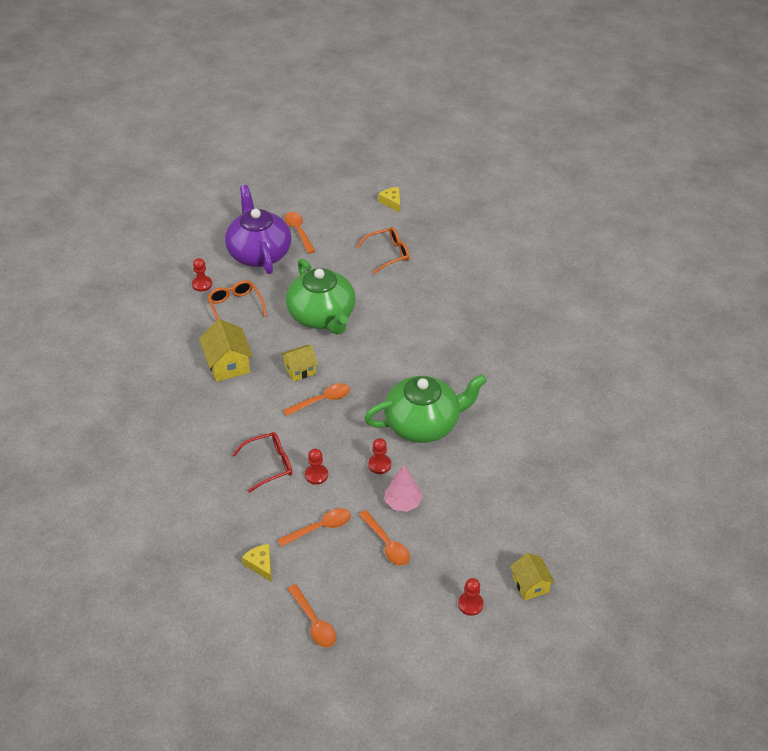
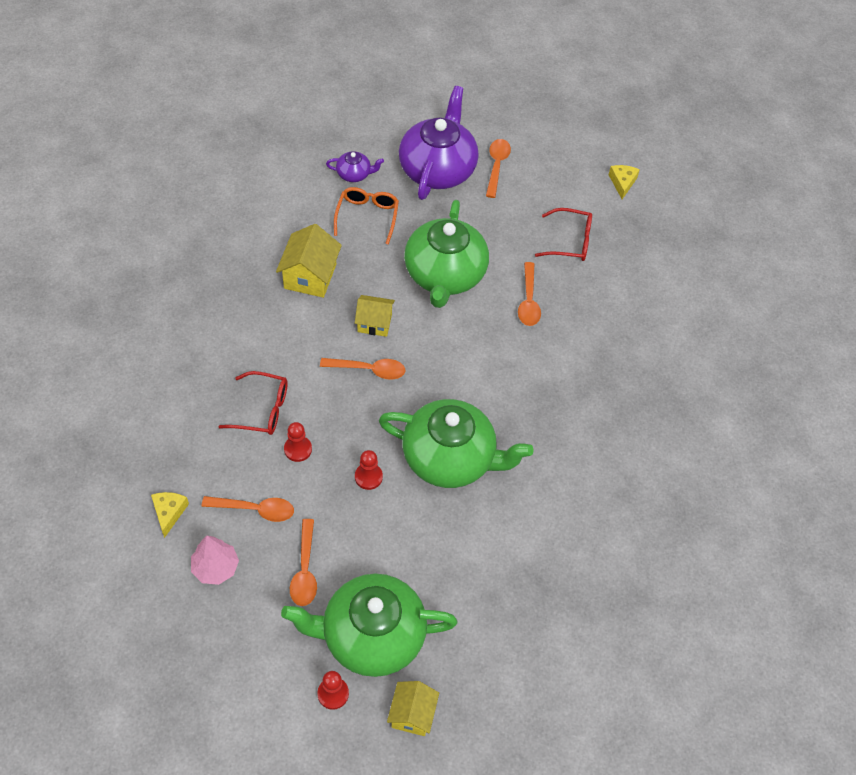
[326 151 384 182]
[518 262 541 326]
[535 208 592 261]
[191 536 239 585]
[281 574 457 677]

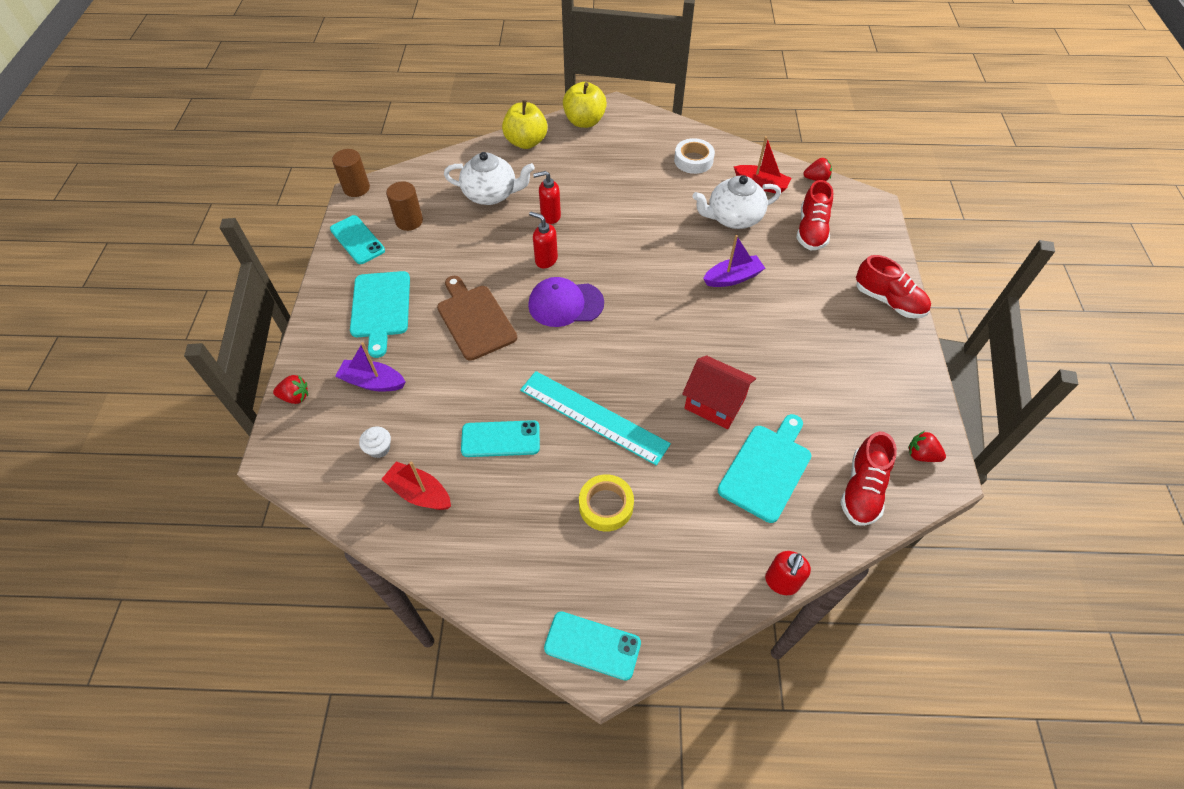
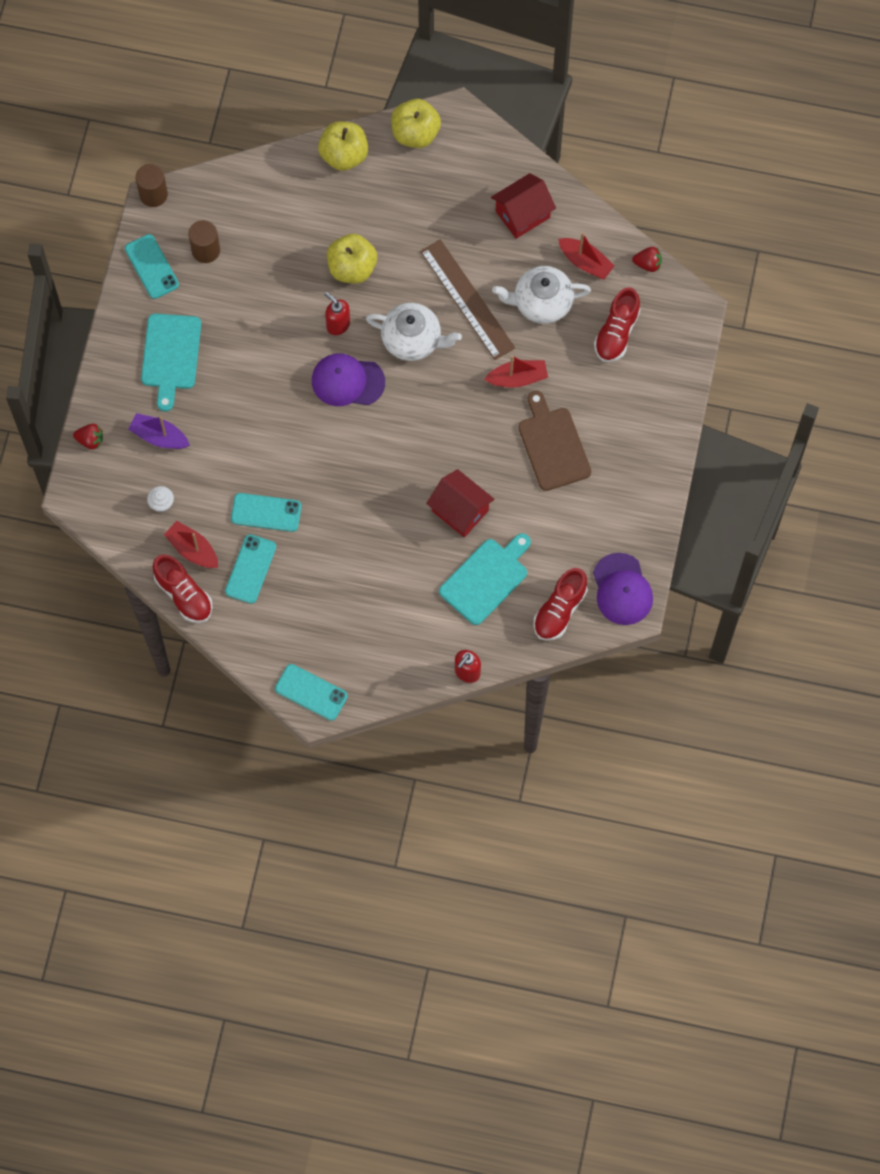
[518 391 592 491]
[366 303 462 361]
[520 371 671 466] (first image)
[327 234 377 283]
[579 474 634 532] (first image)
[491 173 556 239]
[484 355 548 388]
[153 555 213 623]
[593 553 653 625]
[225 534 276 604]
[420 239 515 360]

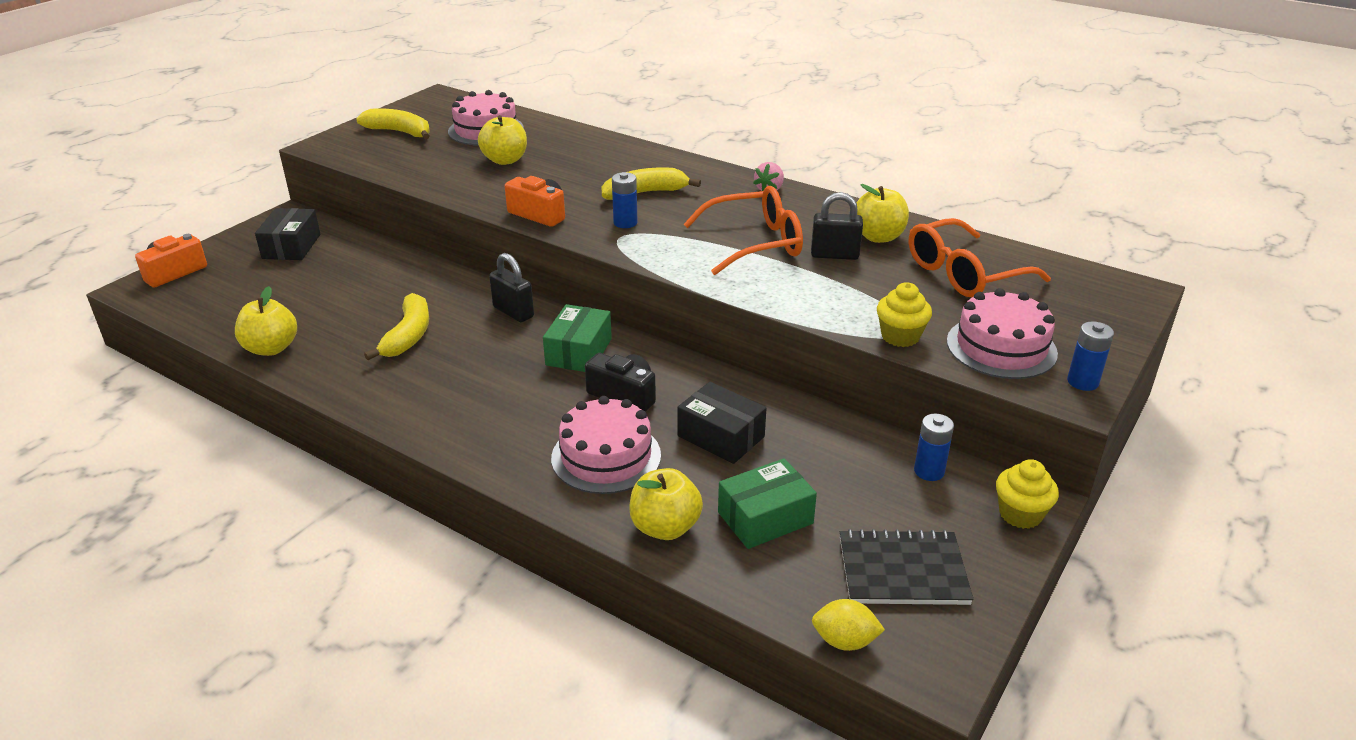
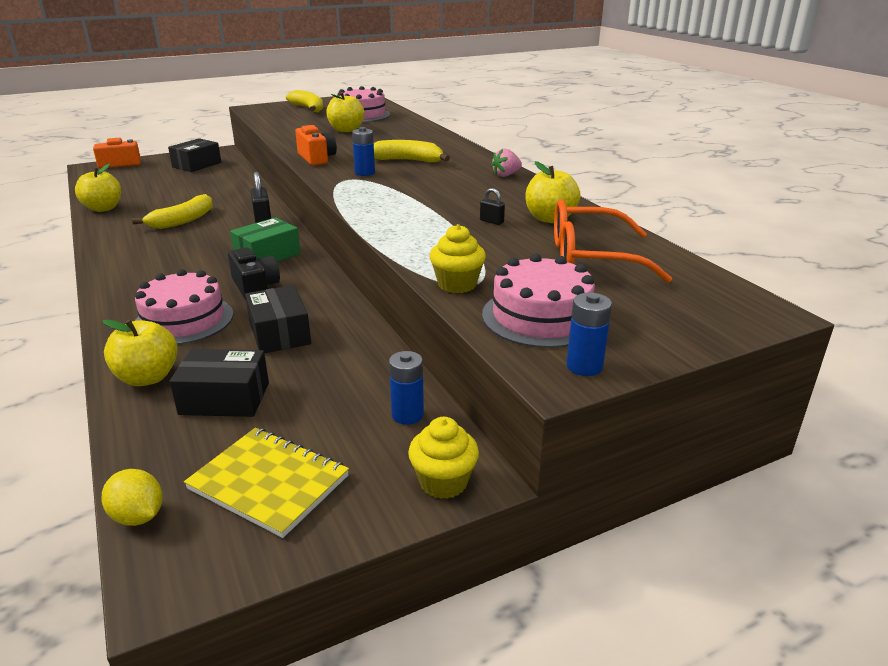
[684 186 803 275] (first image)
[170 349 269 417]
[480 188 505 225]
[184 428 349 538]

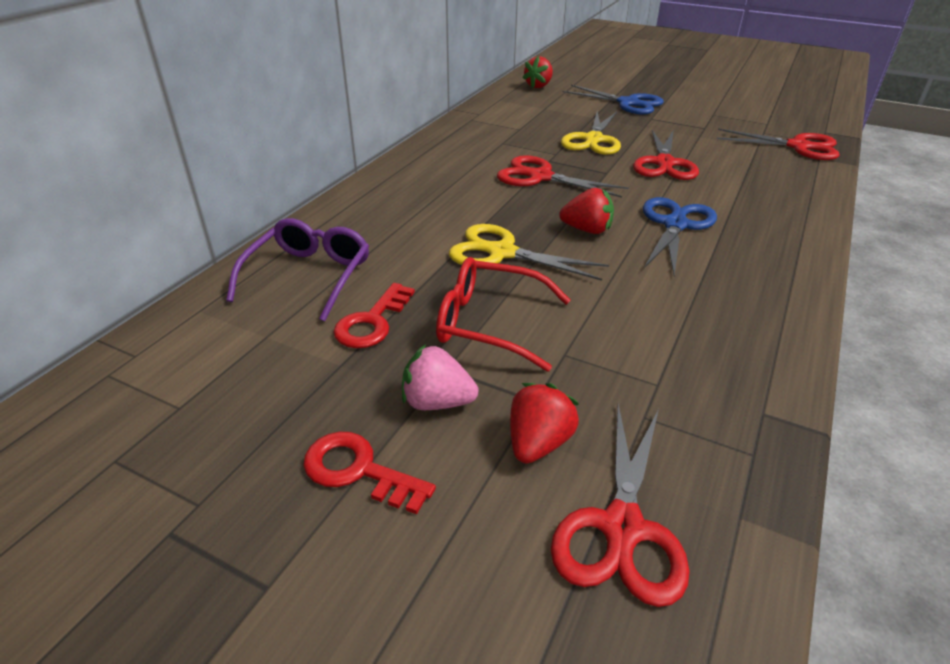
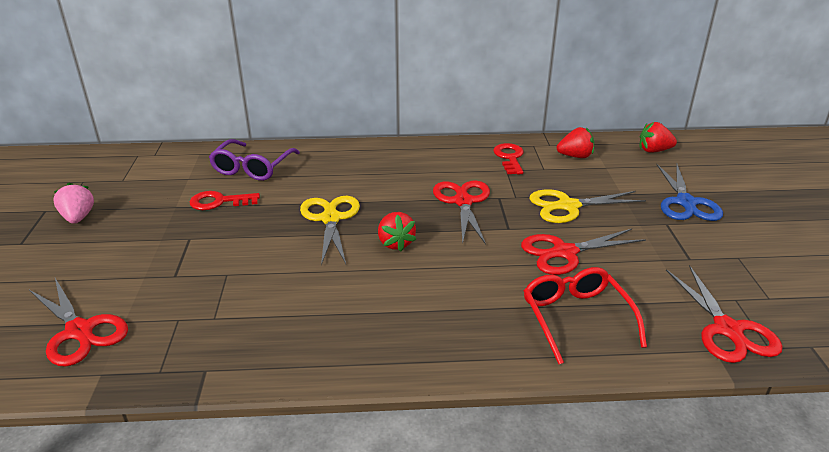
[209 139 300 181]
[493 143 524 175]
[53 182 94 224]
[524 267 647 364]
[557 127 594 158]
[29 278 128 366]
[643 197 717 276] (first image)

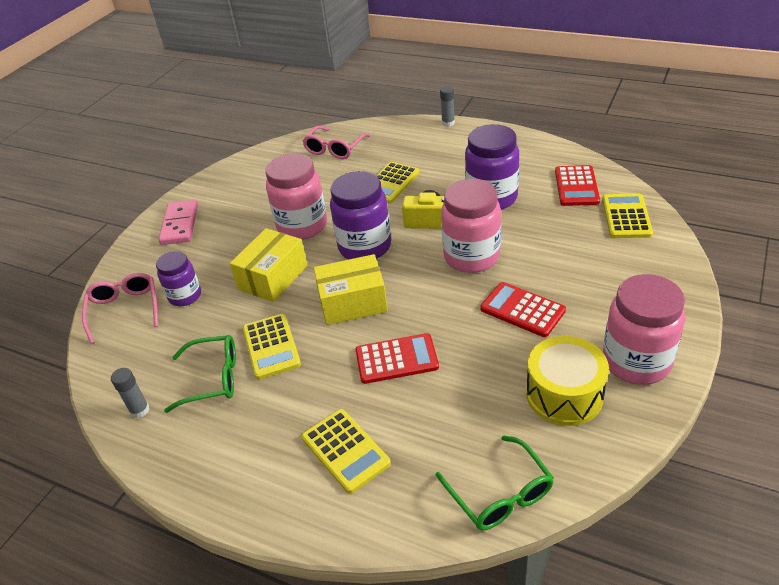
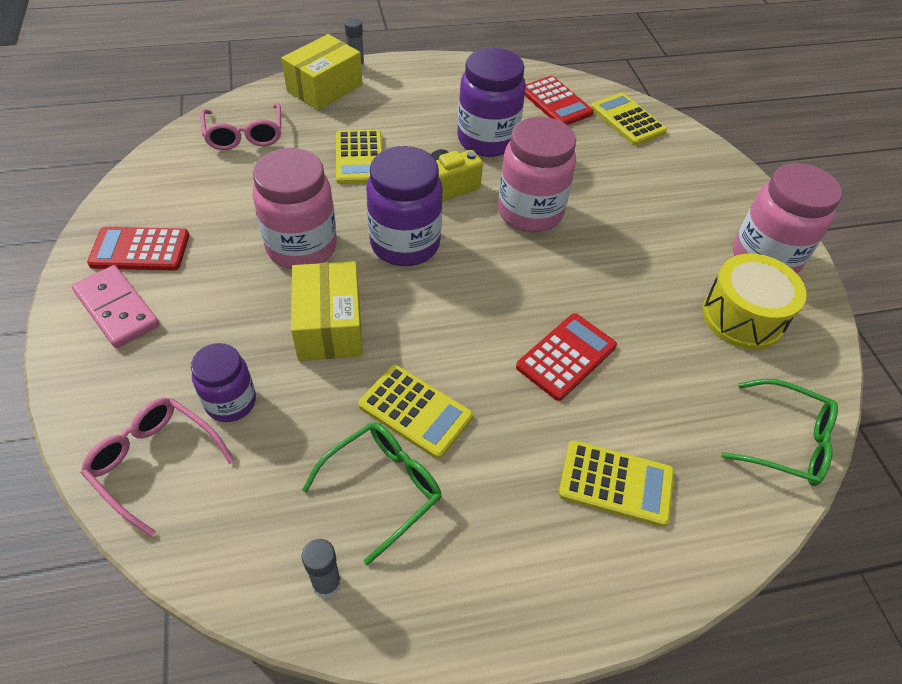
[281 34 362 110]
[87 227 189 271]

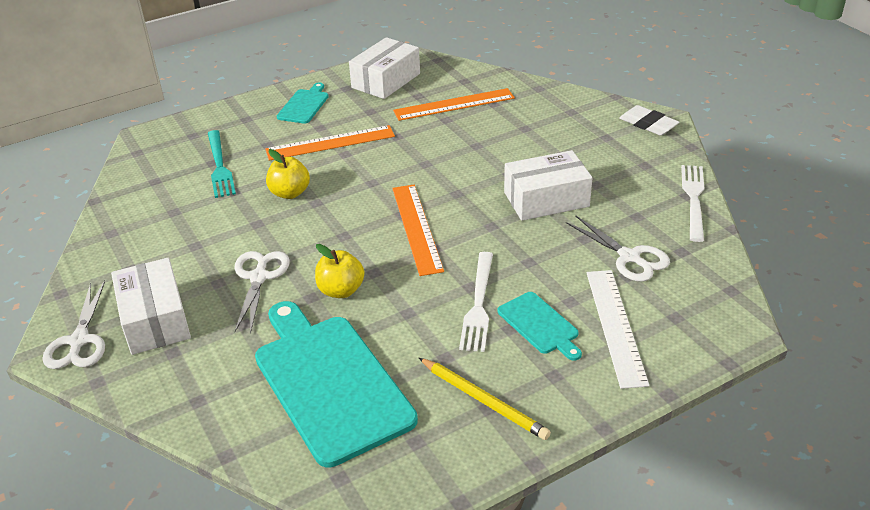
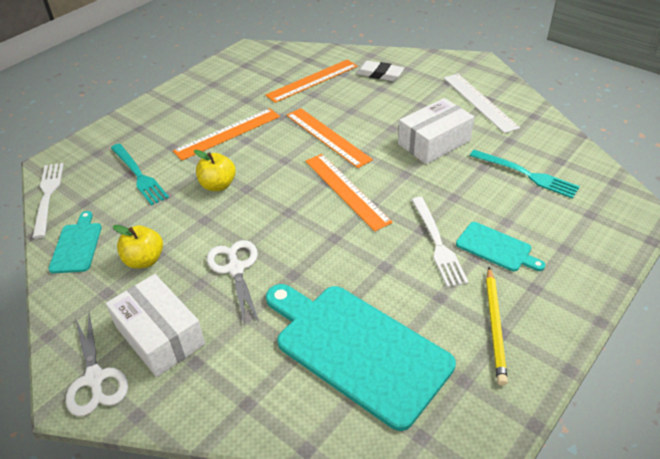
[48 211 102 273]
[113 225 163 269]
[349 37 420 99] (first image)
[486 267 508 386]
[470 150 580 199]
[444 74 520 133]
[356 60 404 81]
[32 163 64 239]
[287 108 373 168]

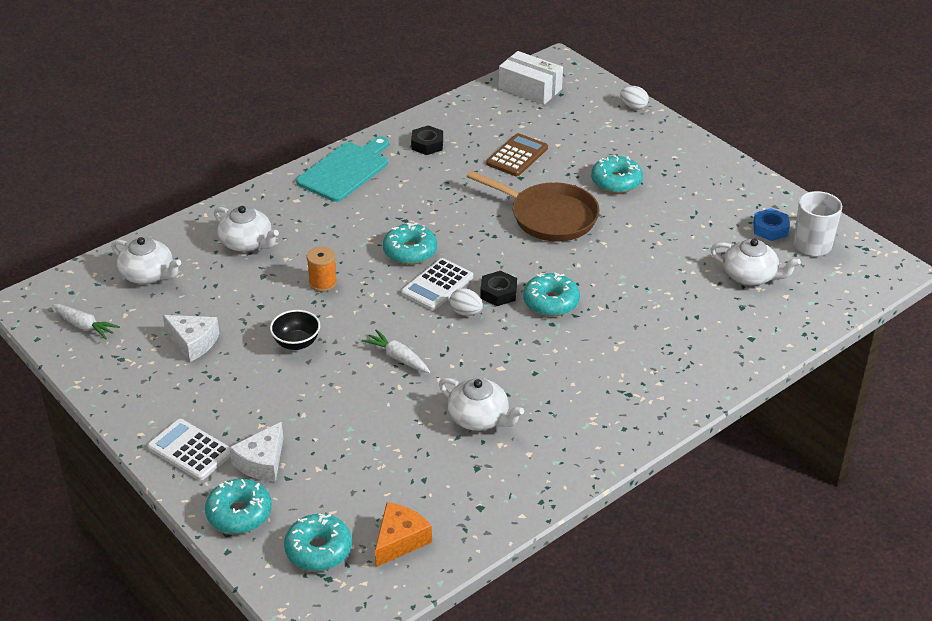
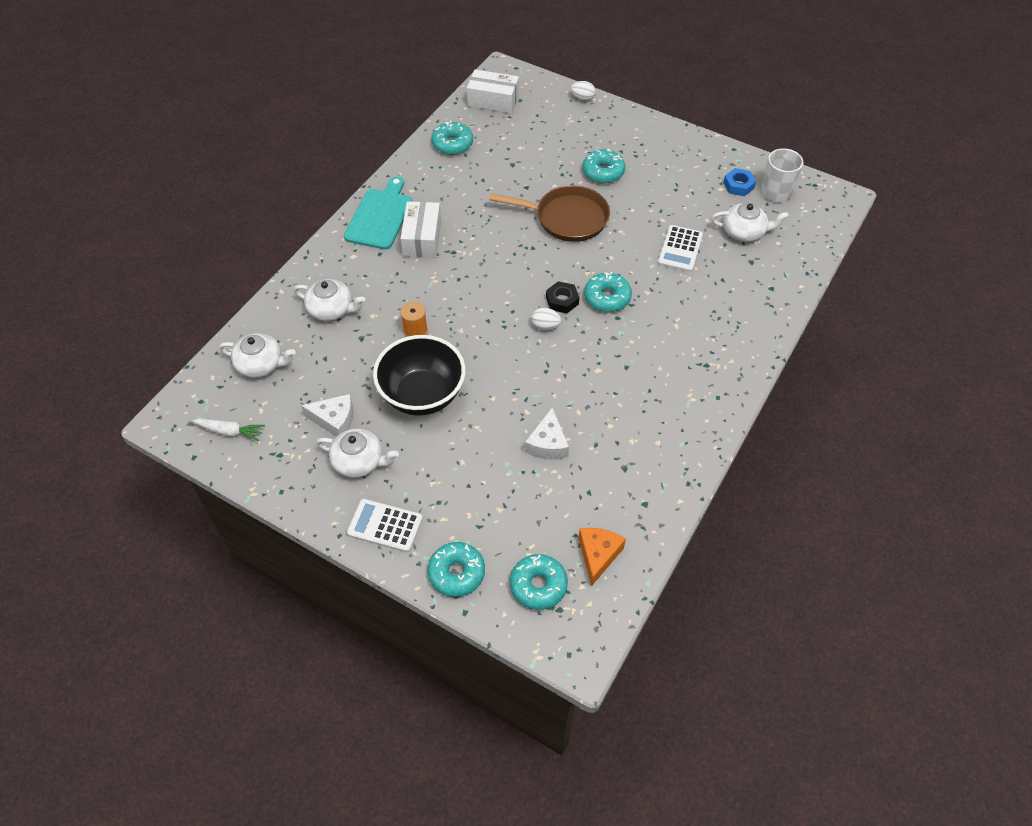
[525 407 569 460]
[373 335 466 416]
[362 329 430 373] (first image)
[431 121 473 155]
[658 225 703 272]
[411 125 443 155] (first image)
[317 429 399 478]
[486 133 548 176] (first image)
[400 201 441 258]

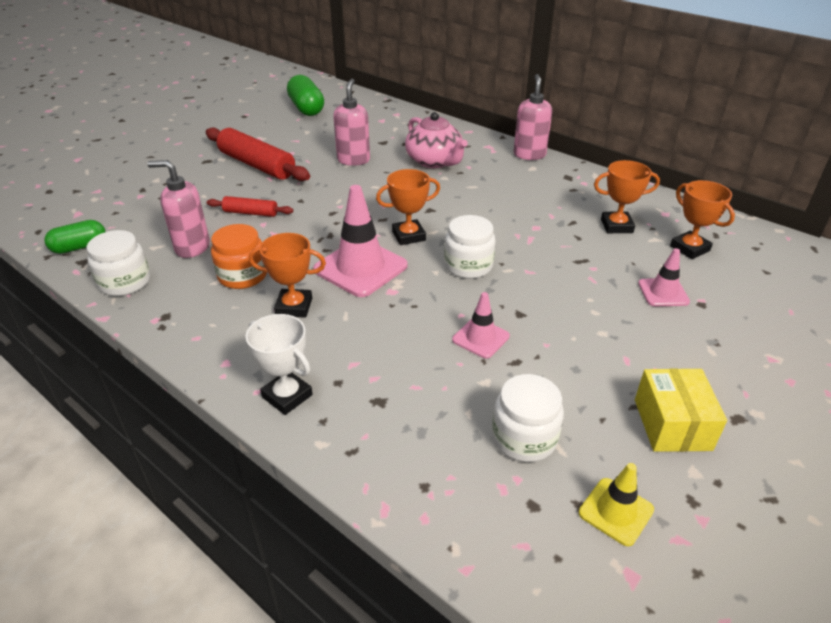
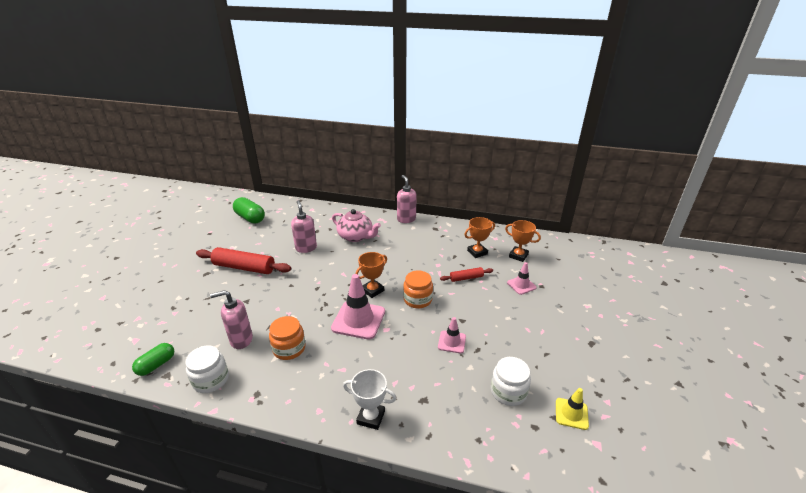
[440 267 493 282]
[249 233 326 318] (first image)
[403 271 433 308]
[635 368 727 452] (first image)

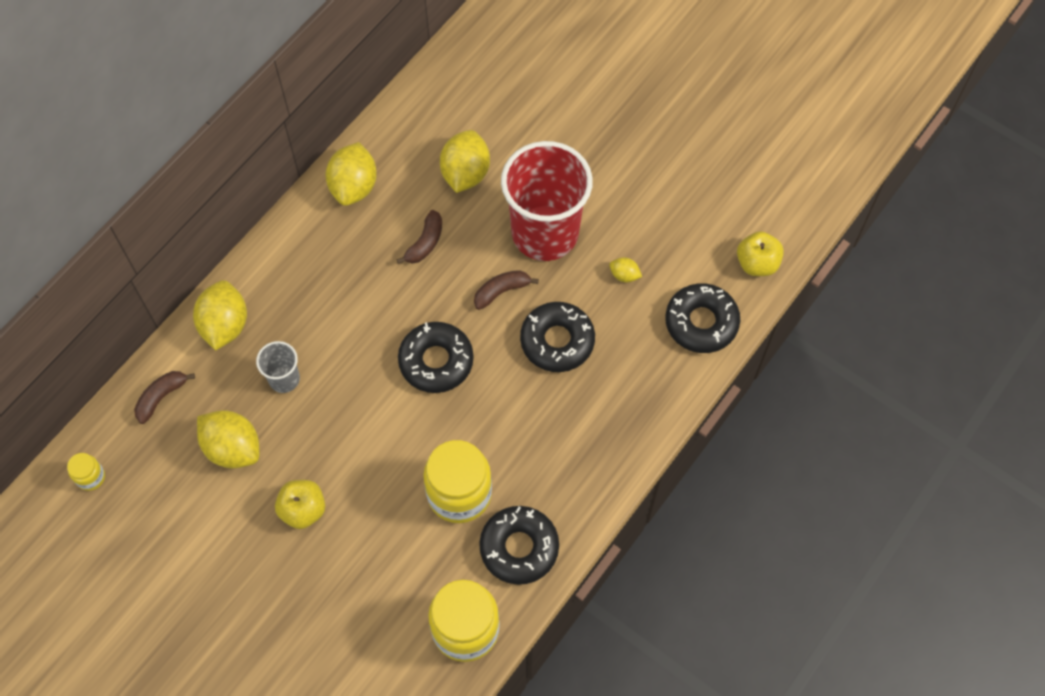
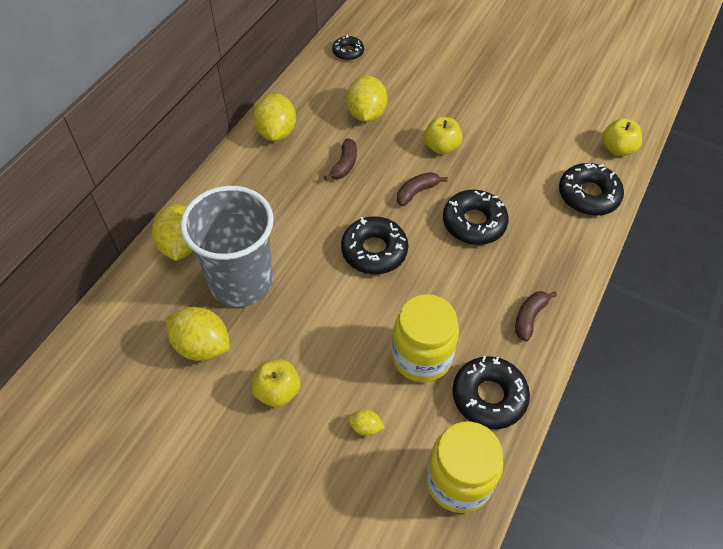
[67 453 105 491] (first image)
[515 291 557 341]
[181 186 274 307]
[424 117 462 154]
[348 409 385 436]
[332 35 364 61]

